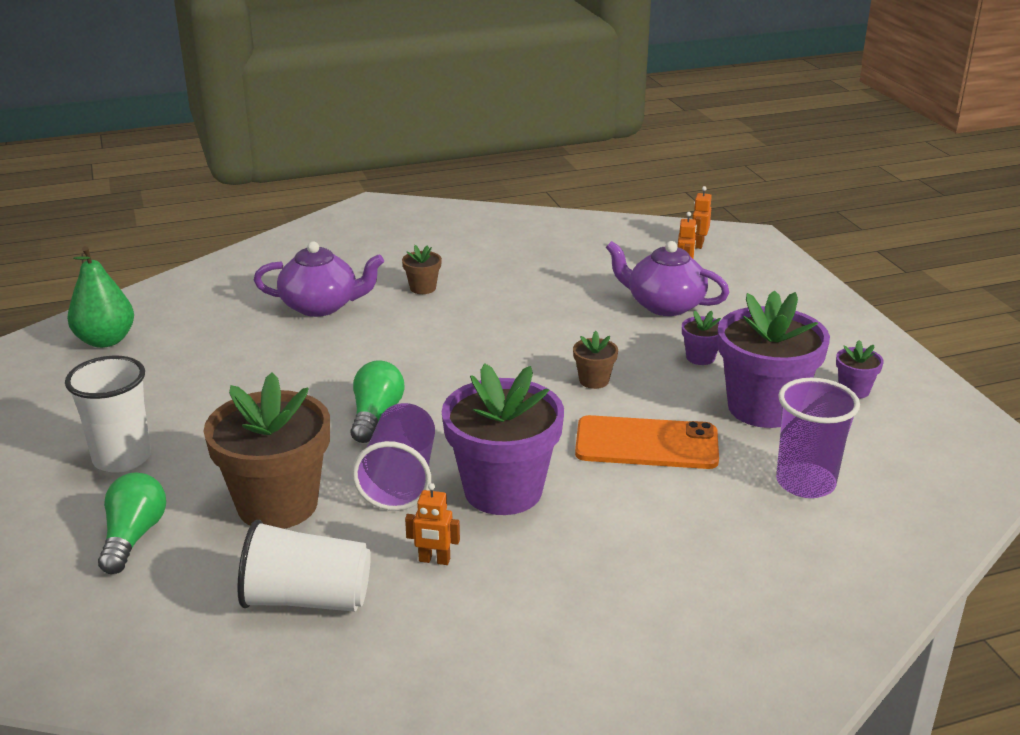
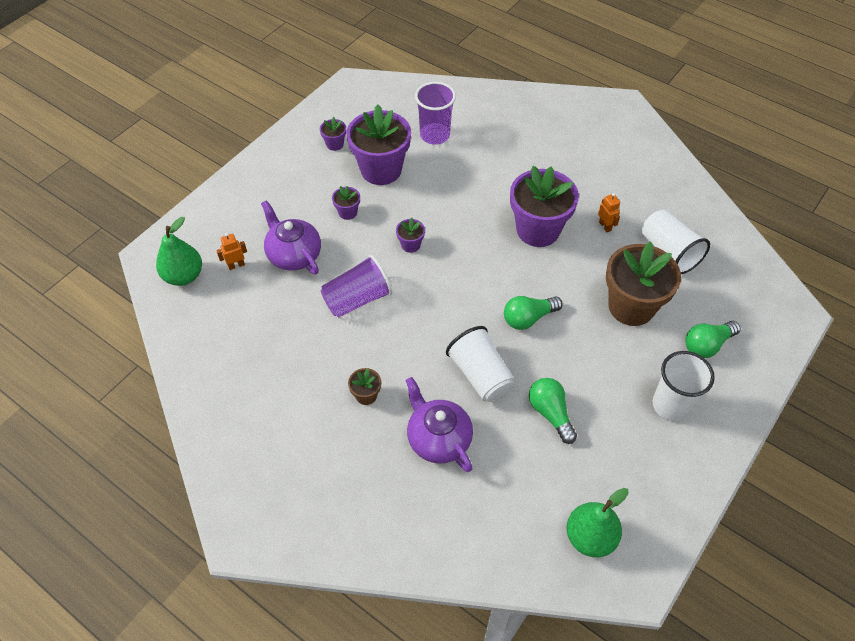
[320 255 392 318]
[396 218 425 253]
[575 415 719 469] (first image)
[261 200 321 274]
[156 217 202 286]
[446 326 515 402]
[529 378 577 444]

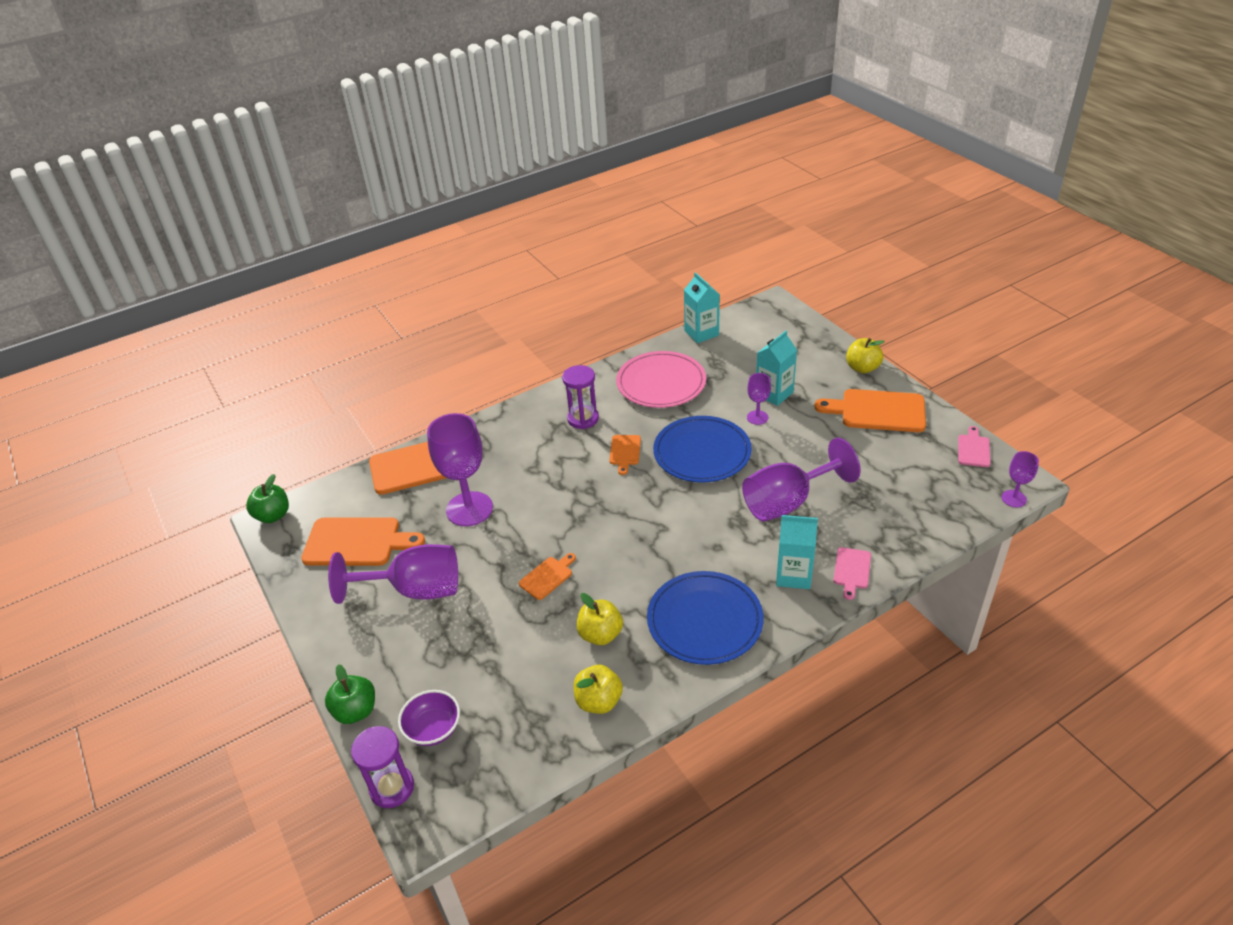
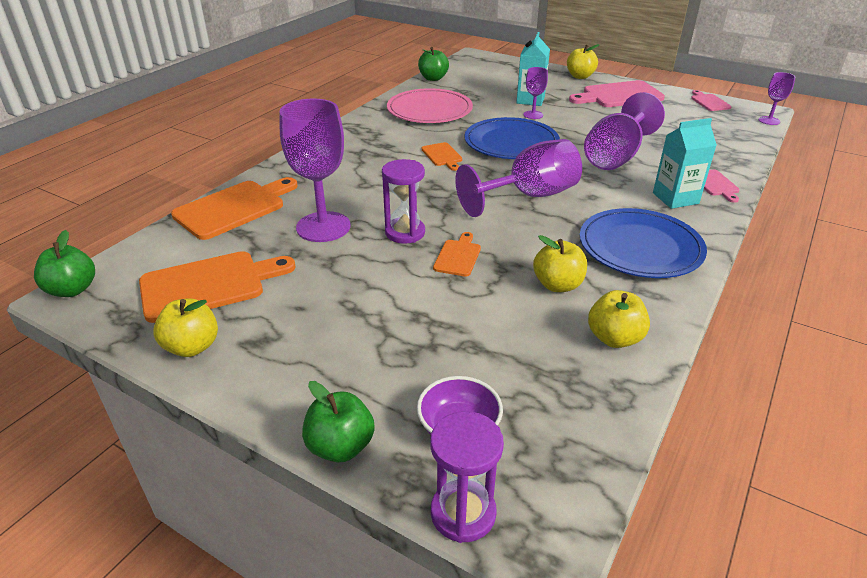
[455 139 582 217]
[382 159 425 244]
[418 47 449 81]
[569 80 665 107]
[153 298 218 357]

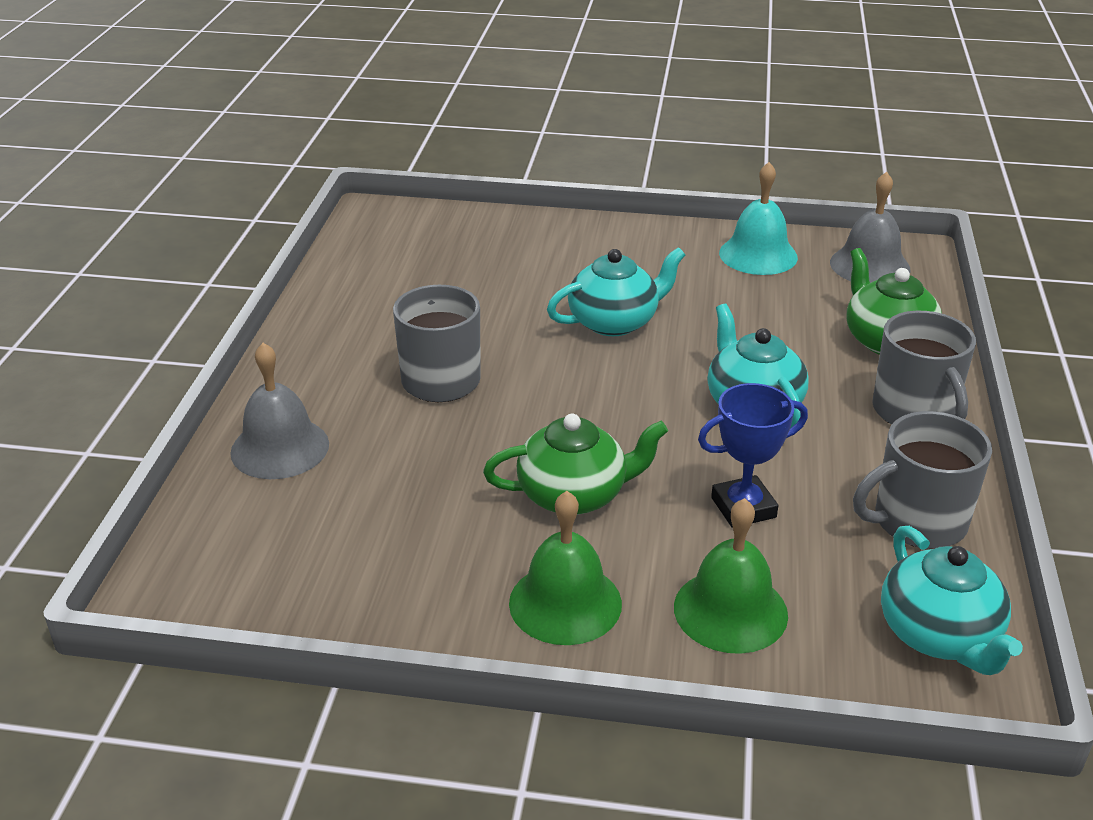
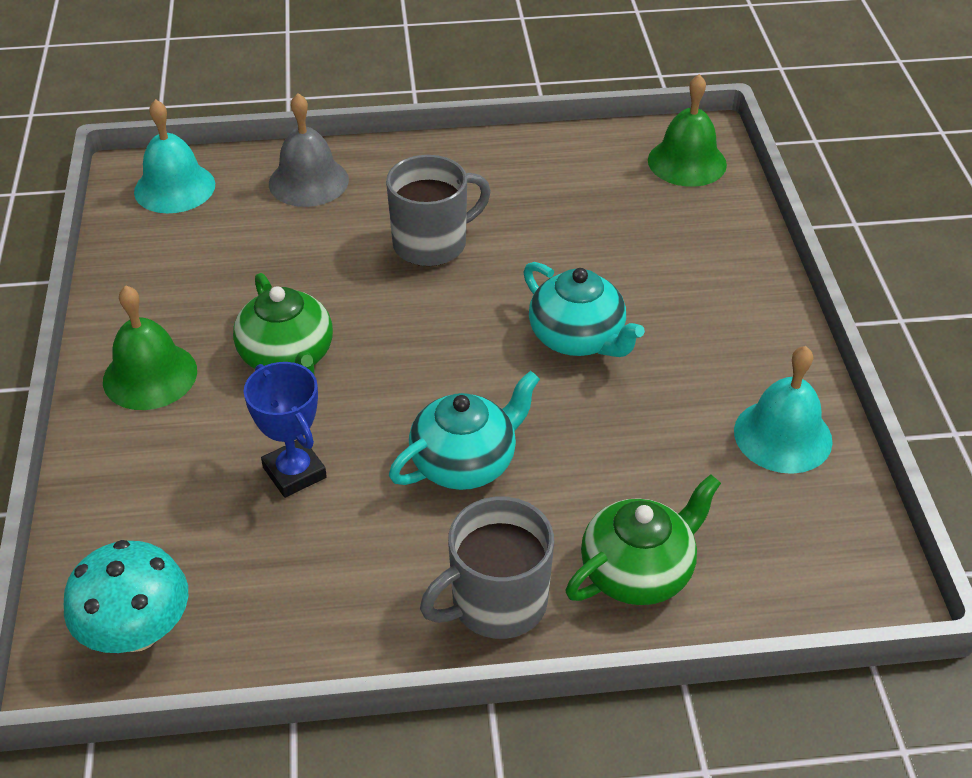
[648 74 727 187]
[830 172 911 283] (first image)
[853 411 992 549] (first image)
[64 540 188 653]
[134 99 215 213]

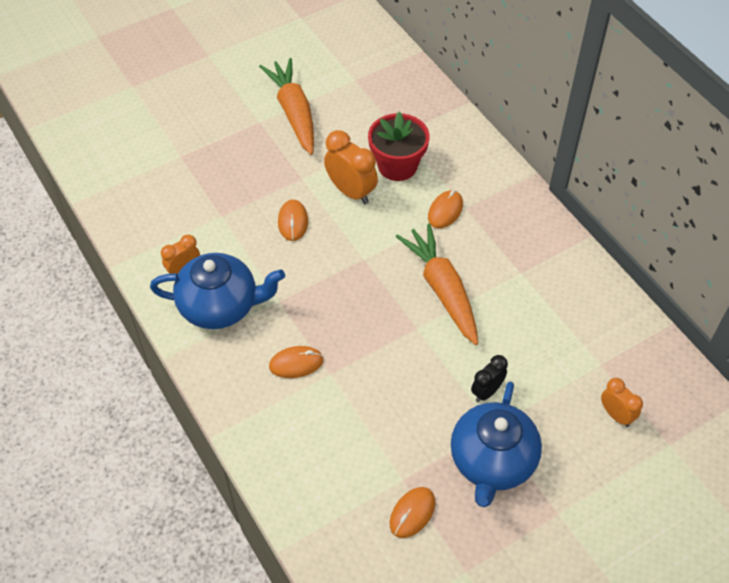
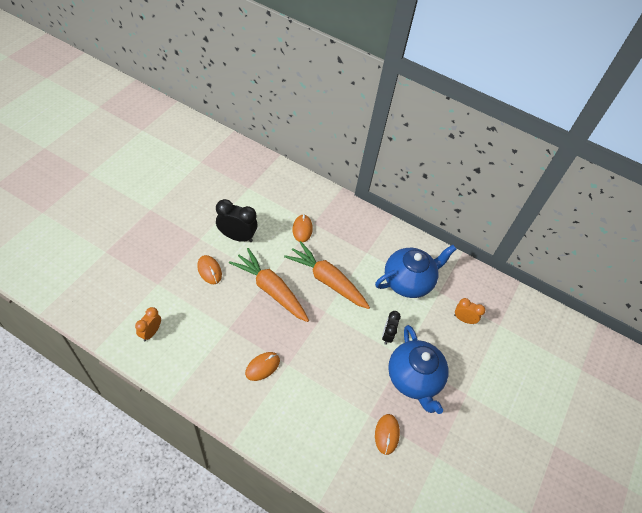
[375 245 456 298]
[229 248 309 322]
[216 199 257 242]
[368 111 430 181] (first image)

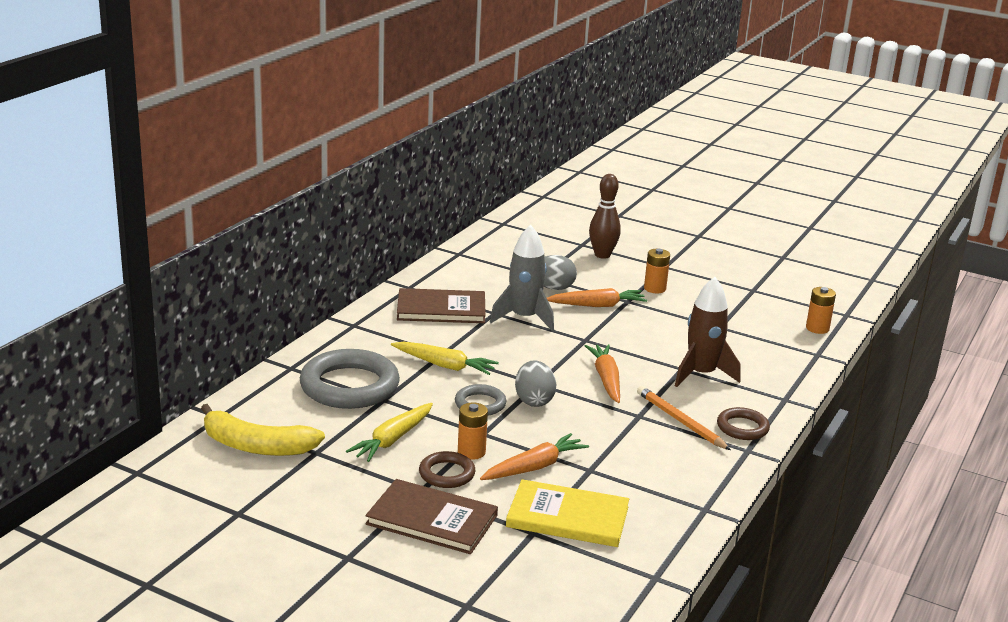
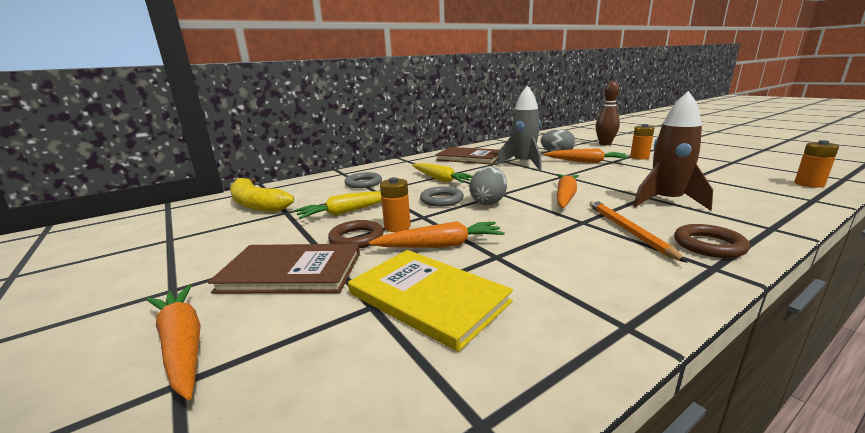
[344 172 382 188]
[208 244 360 293]
[146 285 201 400]

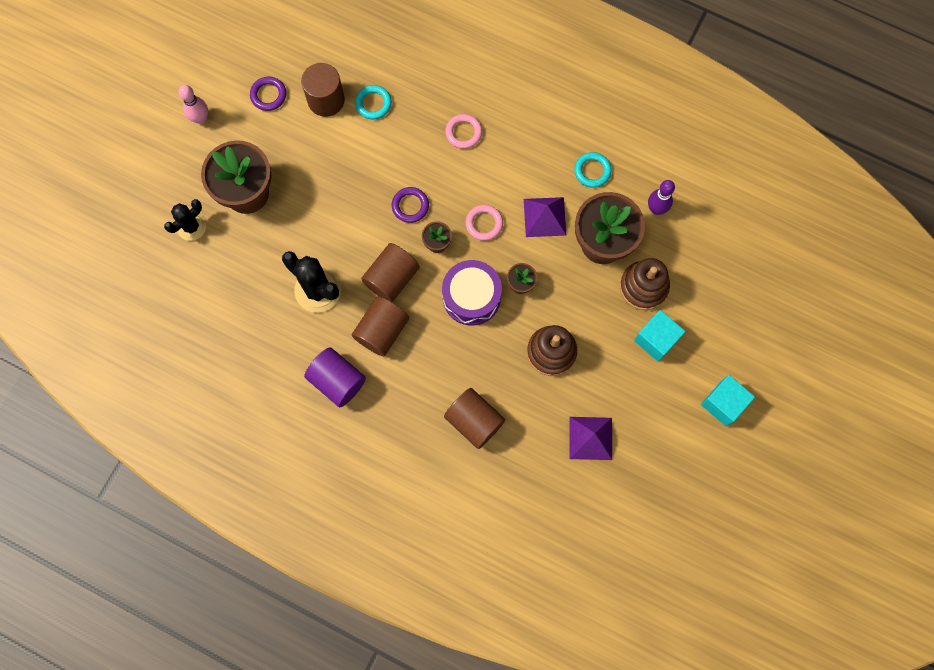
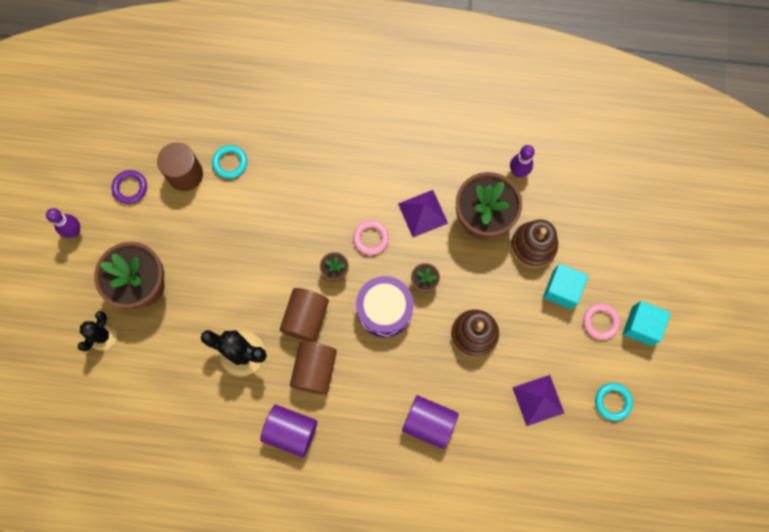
[46 208 80 238]
[392 187 429 223] (first image)
[402 395 459 449]
[583 303 620 340]
[595 383 633 421]

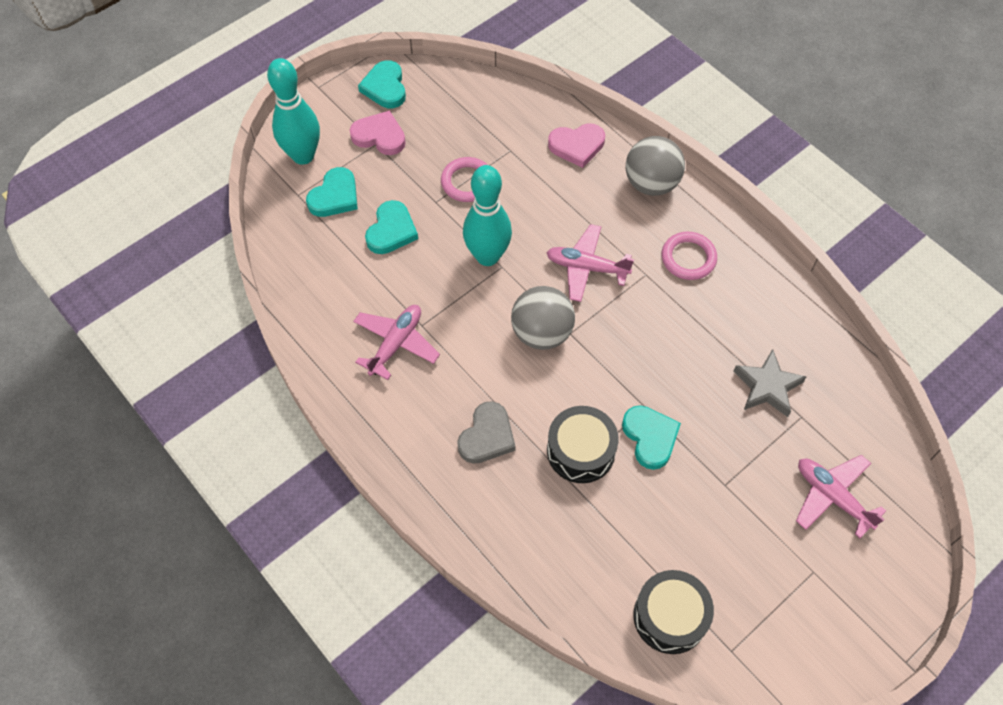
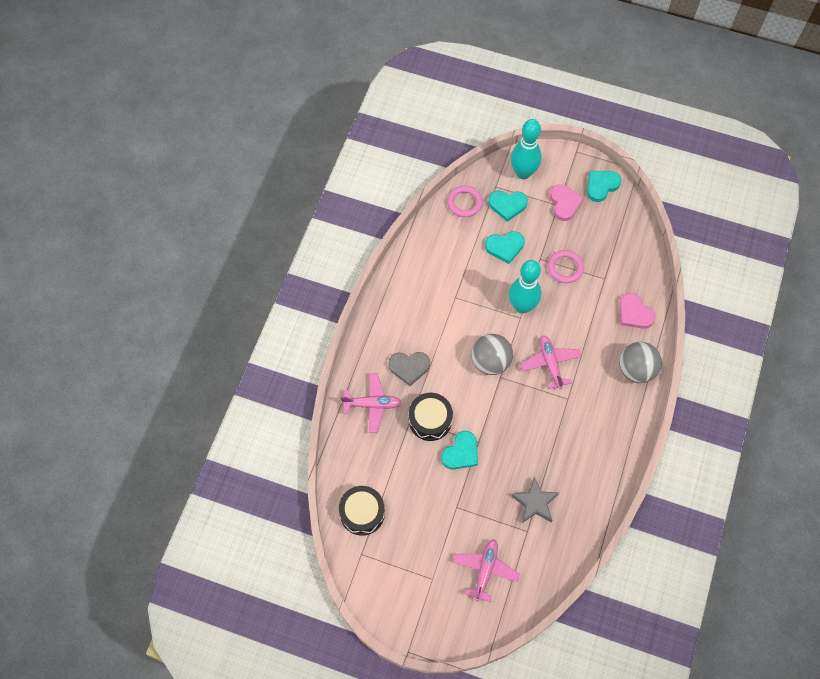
[340 373 401 433]
[447 186 483 217]

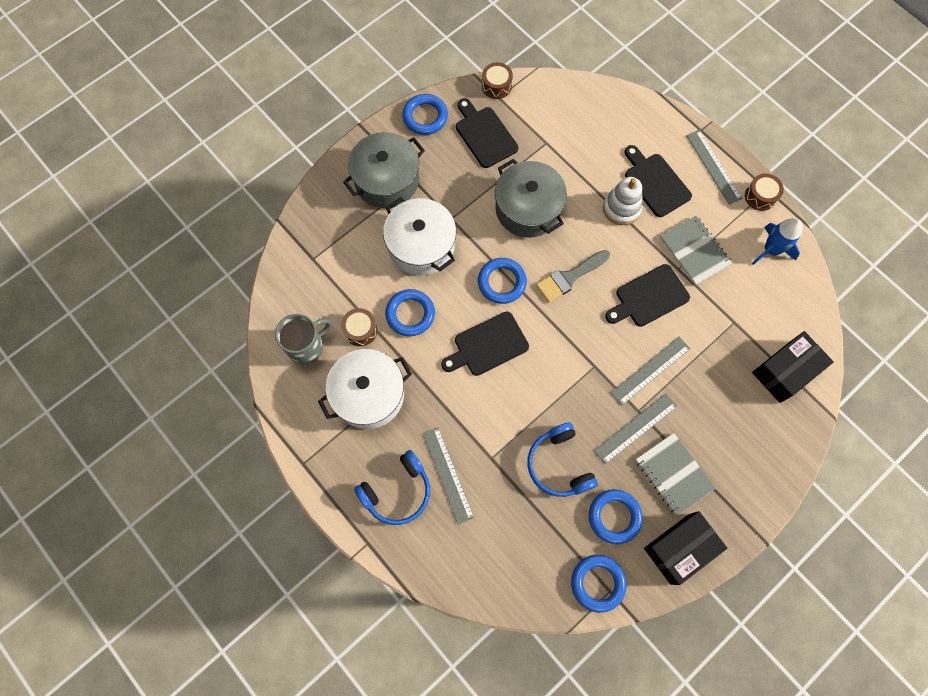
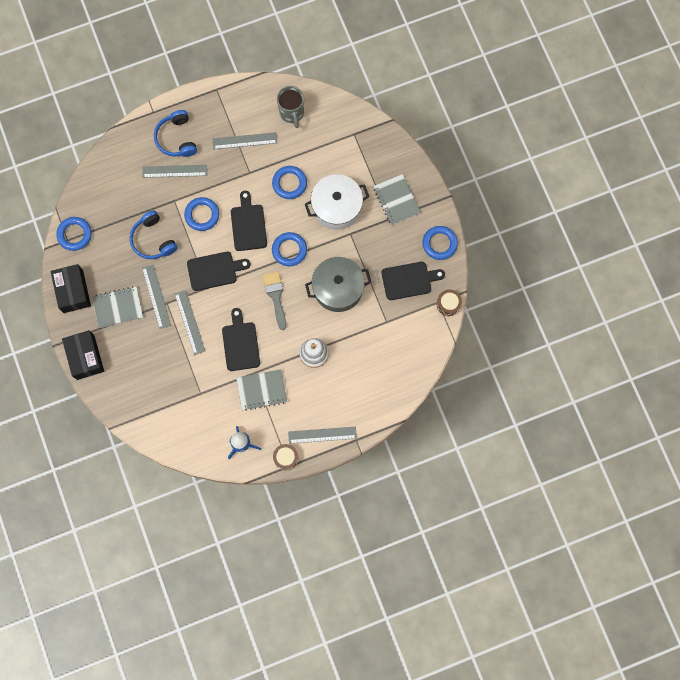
[213 132 277 149]
[341 308 378 346] (first image)
[373 174 421 225]
[129 210 178 259]
[184 197 220 231]
[187 252 250 291]
[62 330 104 380]

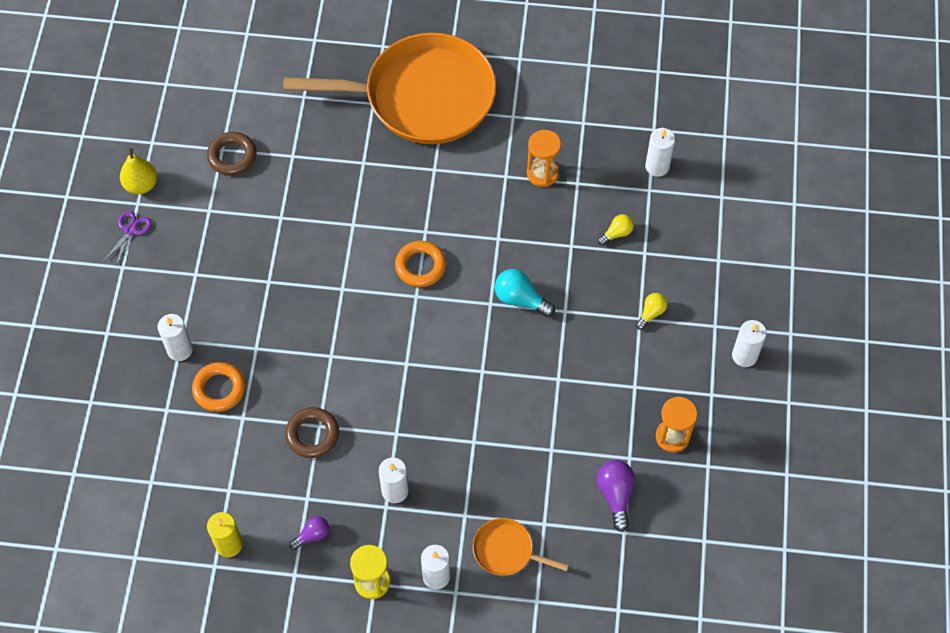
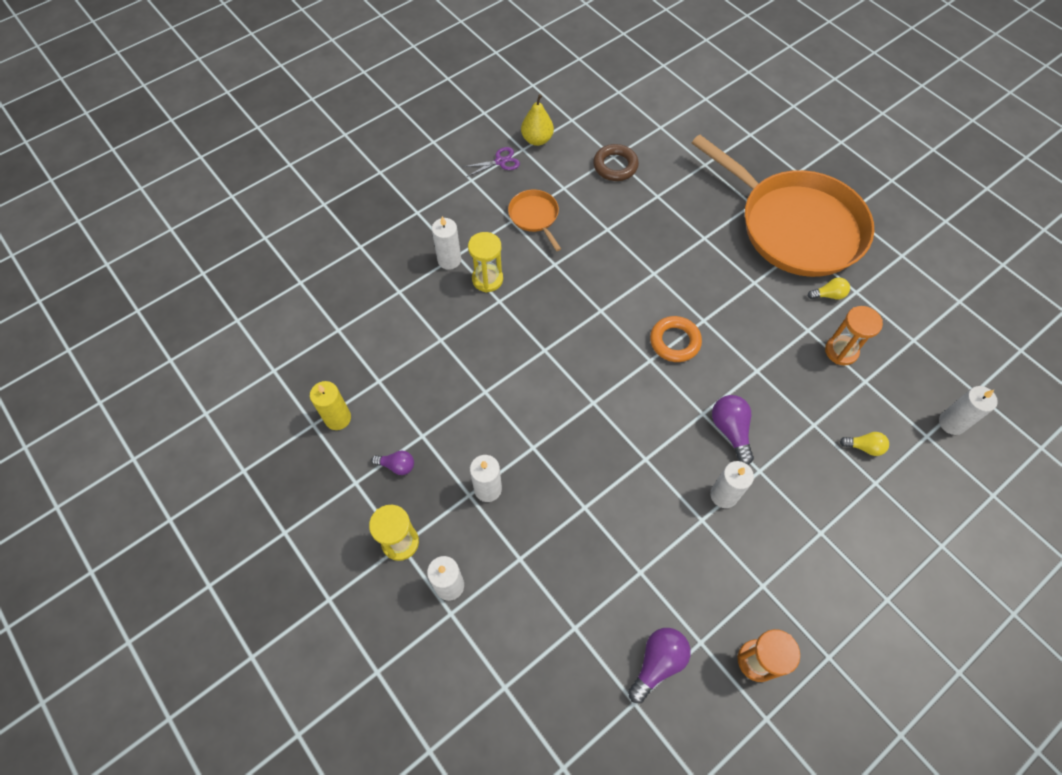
[192 362 245 412] (first image)
[285 407 339 458] (first image)
[508 190 561 251]
[712 395 754 465]
[808 278 850 299]
[710 461 754 508]
[468 232 503 293]

